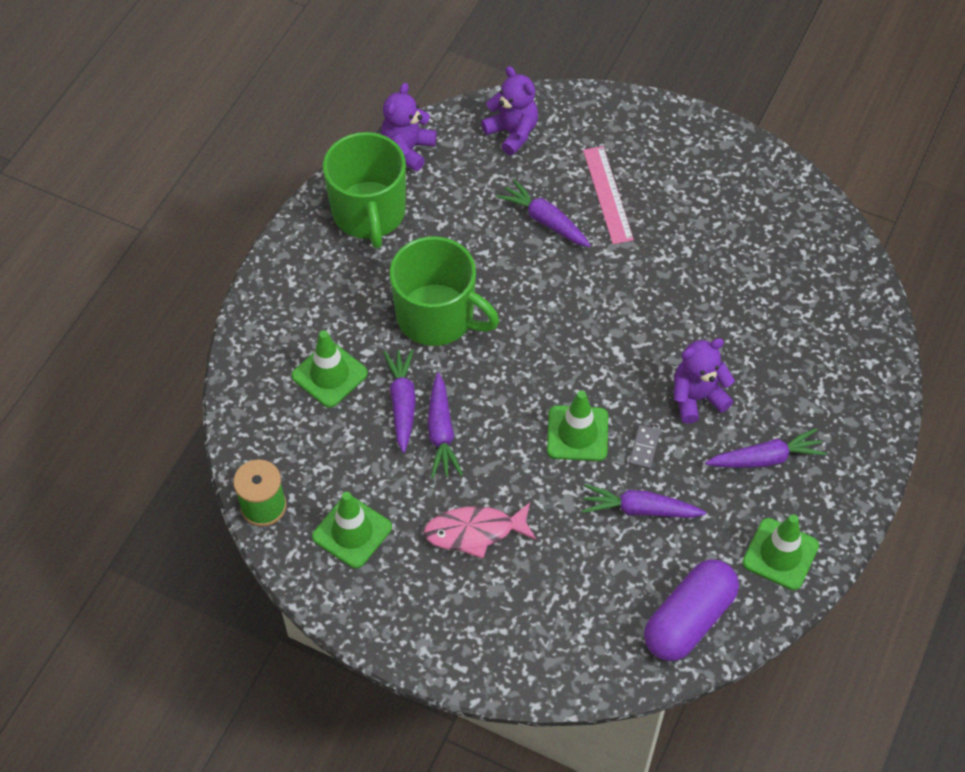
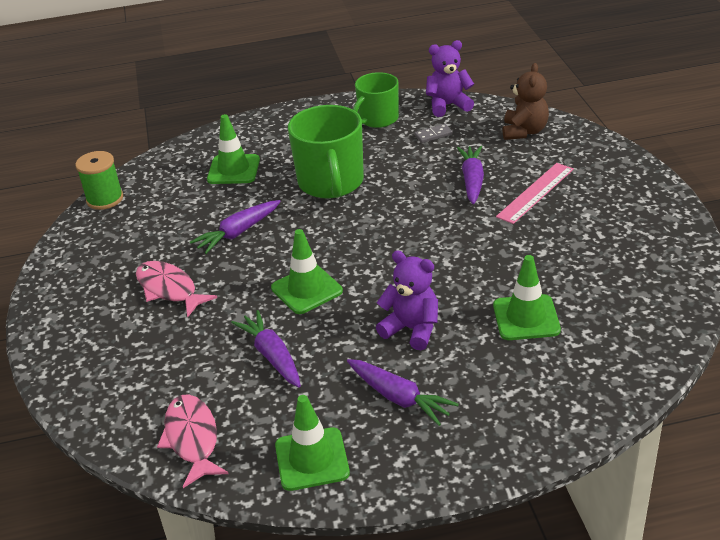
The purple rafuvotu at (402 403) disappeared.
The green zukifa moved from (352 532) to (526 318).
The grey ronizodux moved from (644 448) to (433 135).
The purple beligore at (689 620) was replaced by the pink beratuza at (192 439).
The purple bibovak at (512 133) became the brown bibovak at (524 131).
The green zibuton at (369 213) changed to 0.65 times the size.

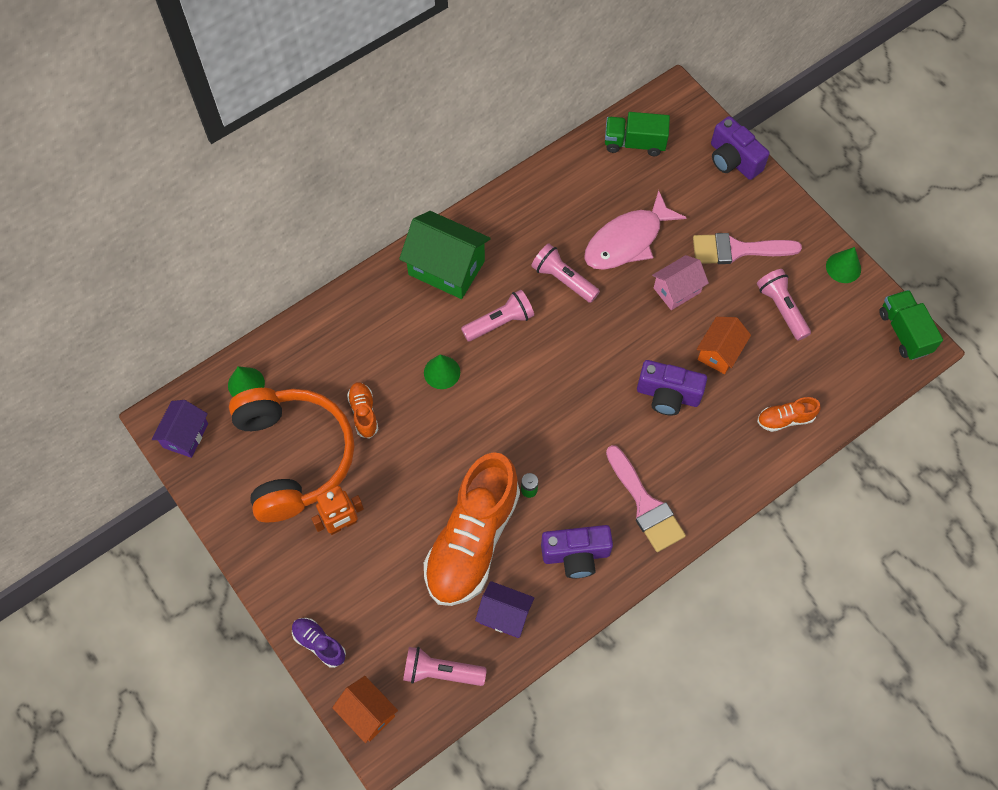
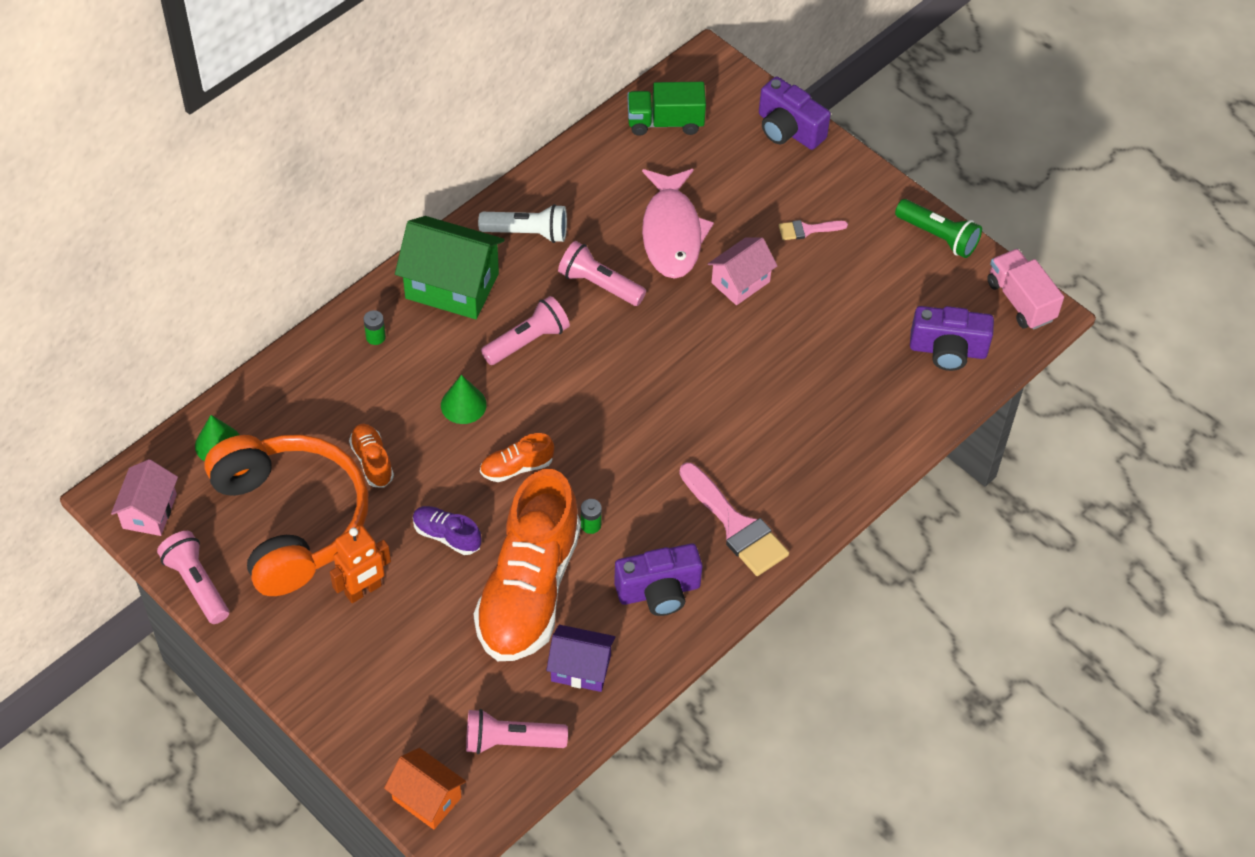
The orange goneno at (719 352) disappeared.
The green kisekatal at (375 337) appeared.
The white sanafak at (527 233) appeared.
The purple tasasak moved from (319 644) to (447 536).
The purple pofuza moved from (668 395) to (948 350).
The pink sanafak moved from (781 309) to (197 584).
The orange tasasak moved from (785 419) to (517 467).
The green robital at (843 267) was replaced by the green sanafak at (938 236).
The purple goneno at (185 435) became the pink goneno at (149 511).
The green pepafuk at (904 332) became the pink pepafuk at (1020 301).
The pink beratuza at (627 240) turned 45 degrees counterclockwise.
The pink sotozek at (737 250) changed to 0.52 times the size.

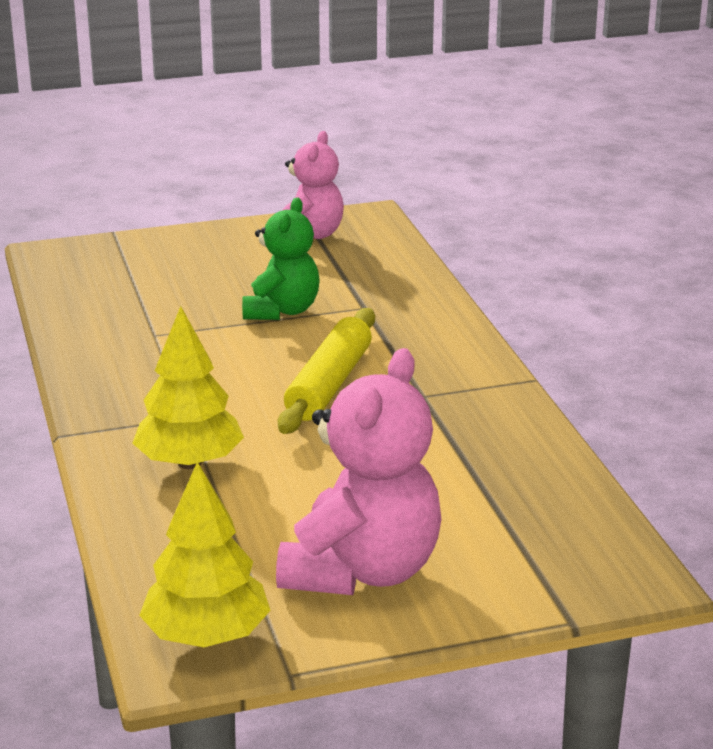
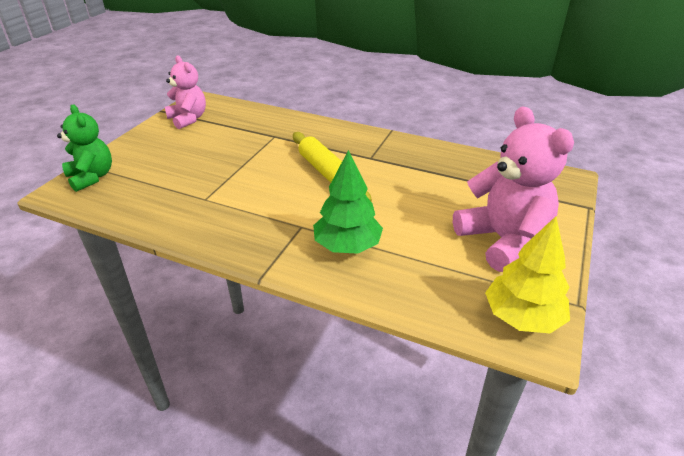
The green bibovak moved from (282 311) to (92 177).
The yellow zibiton at (189 462) became the green zibiton at (347 246).

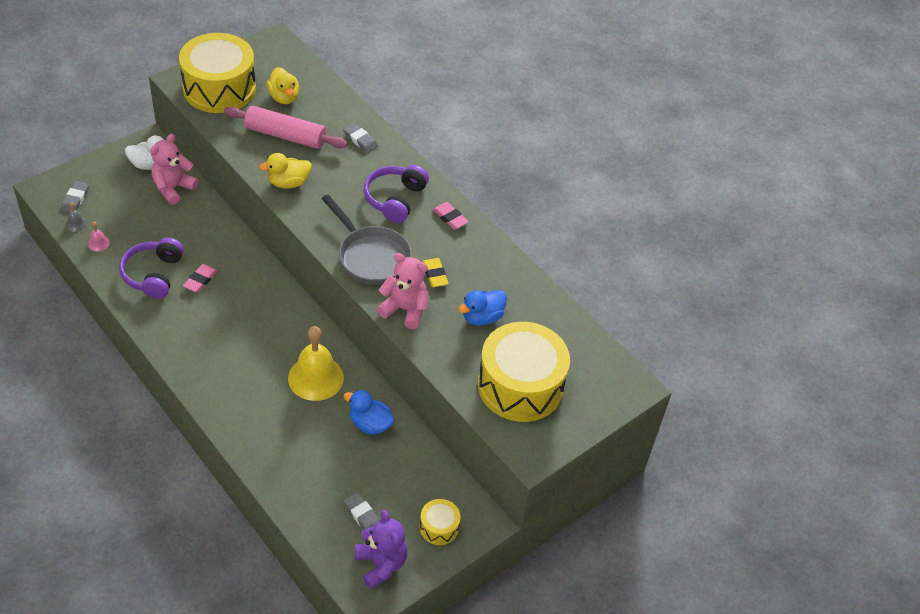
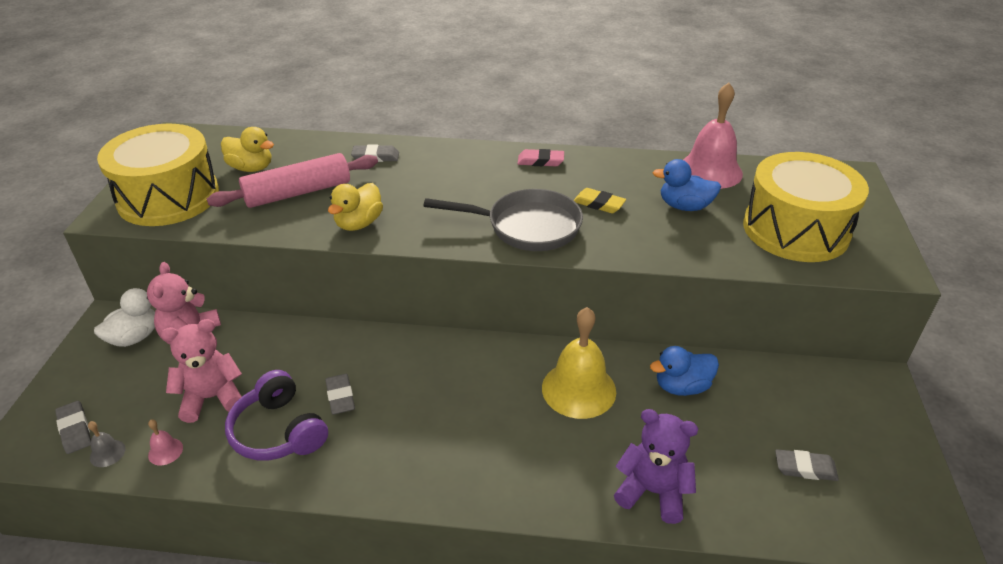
The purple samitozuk at (395 199) disappeared.
The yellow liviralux at (439 527) disappeared.
The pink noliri at (710 171) appeared.
The purple bibovak moved from (381 564) to (653 491).
The pink bibovak moved from (405 310) to (212 398).
The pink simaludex at (200 280) became the grey simaludex at (340 396).
The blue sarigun at (482 317) turned 90 degrees clockwise.

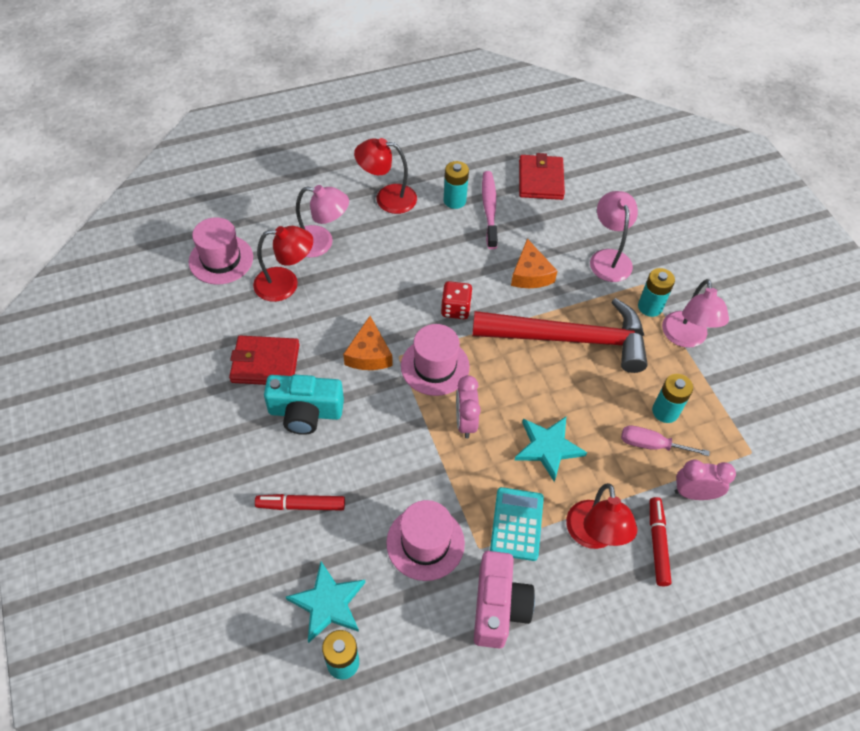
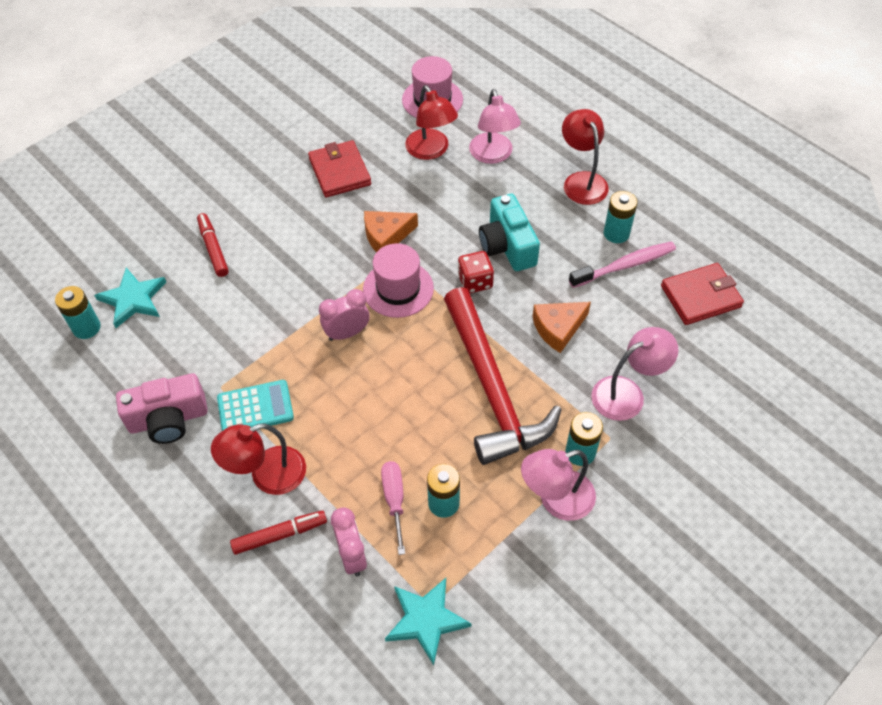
The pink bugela at (425 543) disappeared.
The turquoise pofuza moved from (305 412) to (507 246).
The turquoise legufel moved from (548 447) to (426 620).

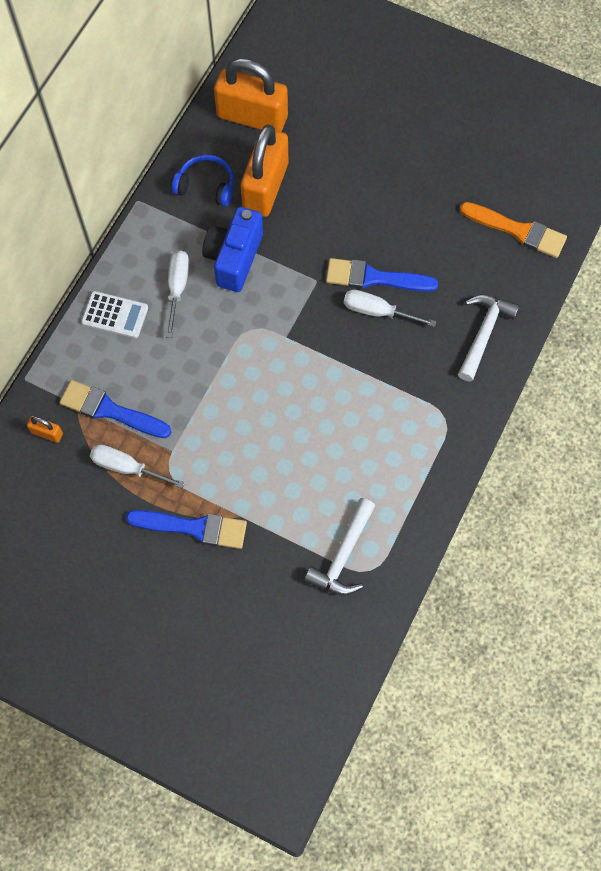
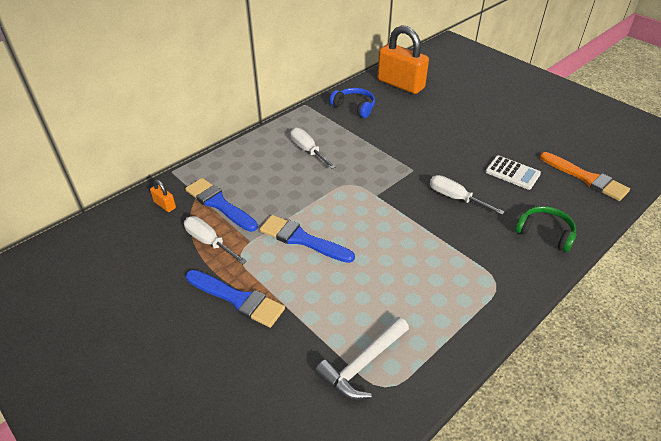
The blue pofuza at (234 258) disappeared.
The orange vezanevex at (265 187) disappeared.
The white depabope moved from (115 315) to (512 173).
The blue sotozek moved from (374 278) to (302 239).
The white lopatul at (483 333) was replaced by the green samitozuk at (545 233).
The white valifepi at (177 288) turned 60 degrees counterclockwise.

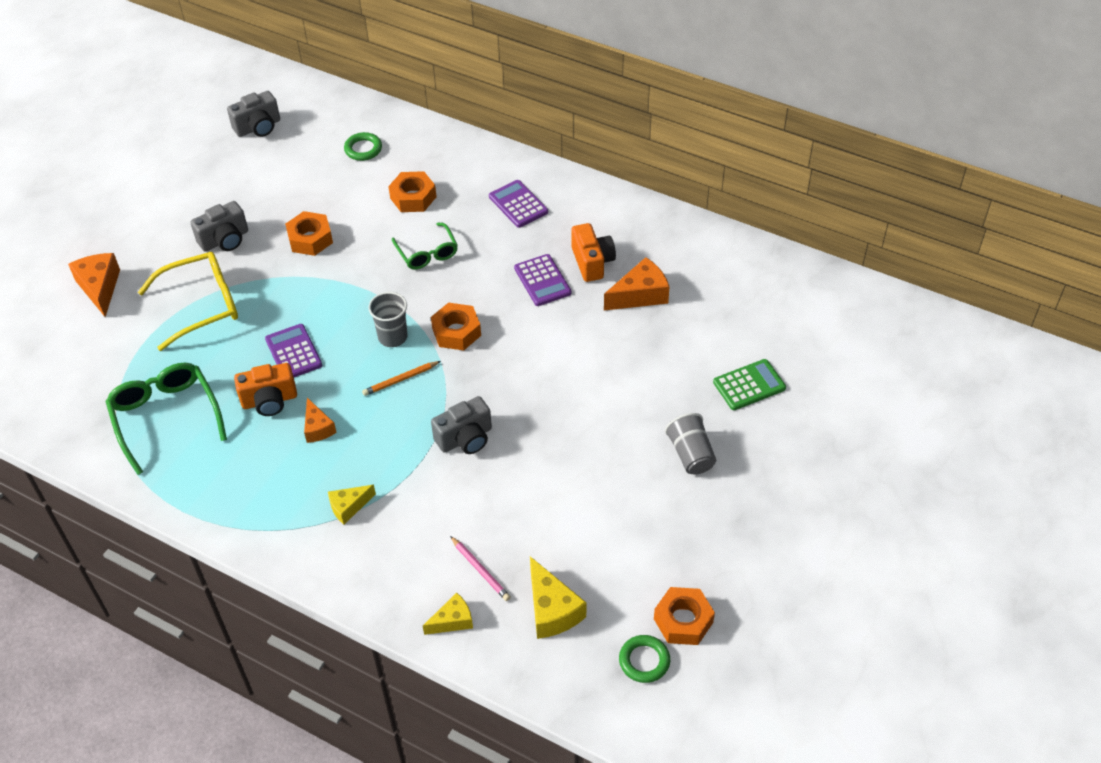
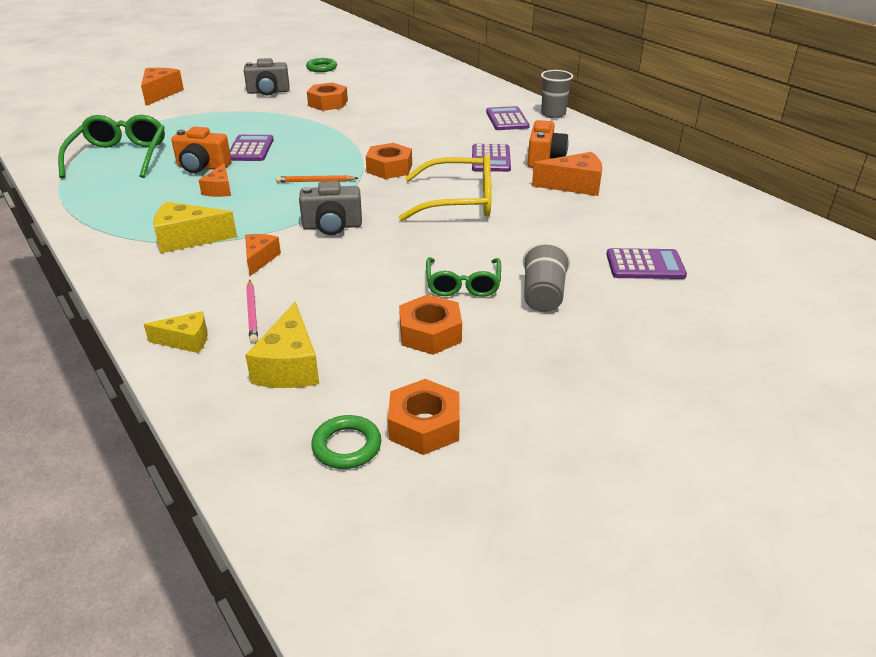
The grey pofuza at (258 127) disappeared.
The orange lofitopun at (260 259) appeared.
The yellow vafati moved from (201 305) to (458 201).
The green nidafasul moved from (363 149) to (321 68).
The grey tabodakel moved from (392 337) to (553 114).
The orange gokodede moved from (413 197) to (430 333).
The green vafati moved from (427 253) to (463 284).
The green depabope at (749 385) became the purple depabope at (645 265).
The yellow lofitopun at (348 507) changed to 1.59 times the size.

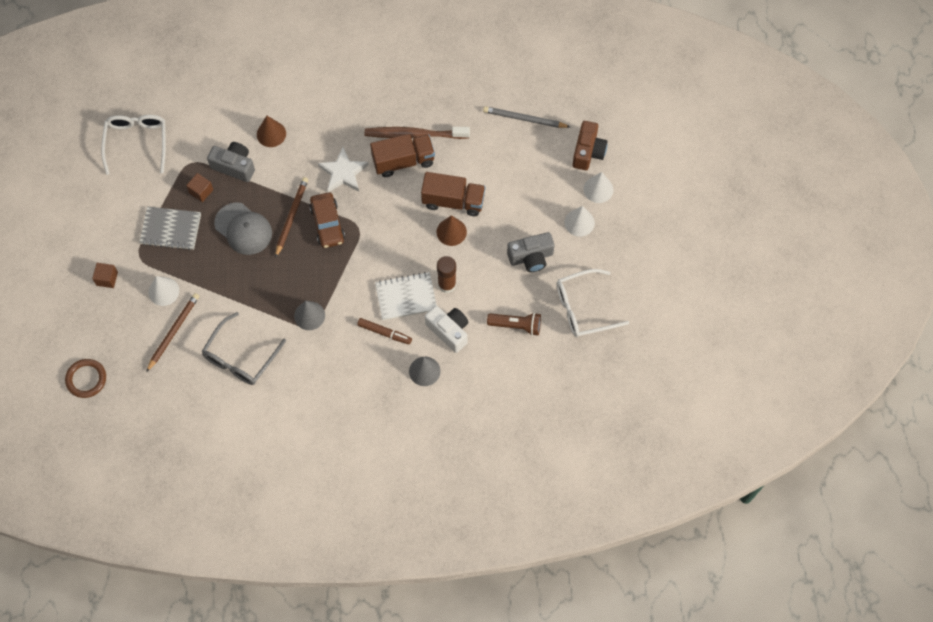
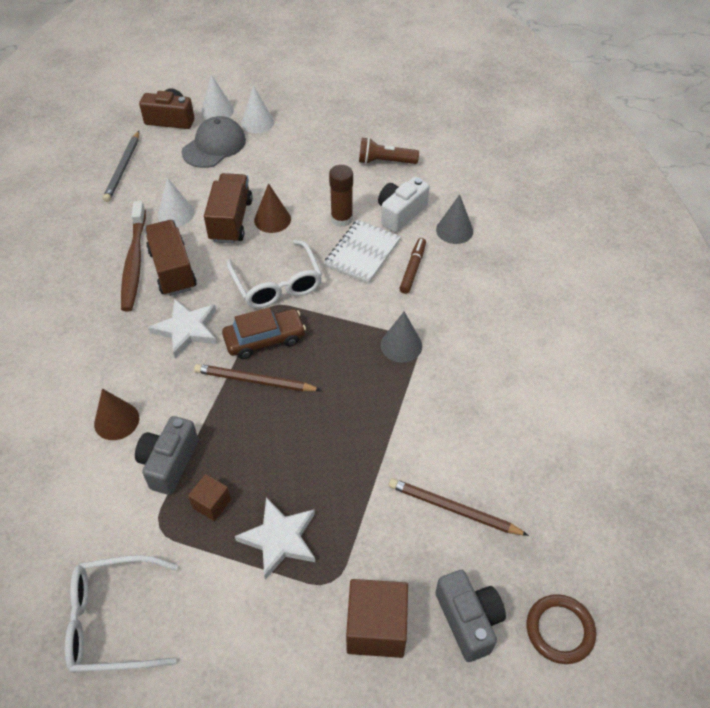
The grey vafati at (240 357) disappeared.
The white robital moved from (163 291) to (176 214).
The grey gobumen moved from (243 229) to (214 146).
The grey pofuza moved from (531 257) to (468 620).
The white vafati moved from (583 308) to (277 284).
The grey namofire at (171 229) was replaced by the white legufel at (279 539).
The white namofire at (406 297) turned 45 degrees clockwise.
The brown sanafak at (516 325) turned 90 degrees counterclockwise.
The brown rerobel at (107 278) changed to 1.80 times the size.

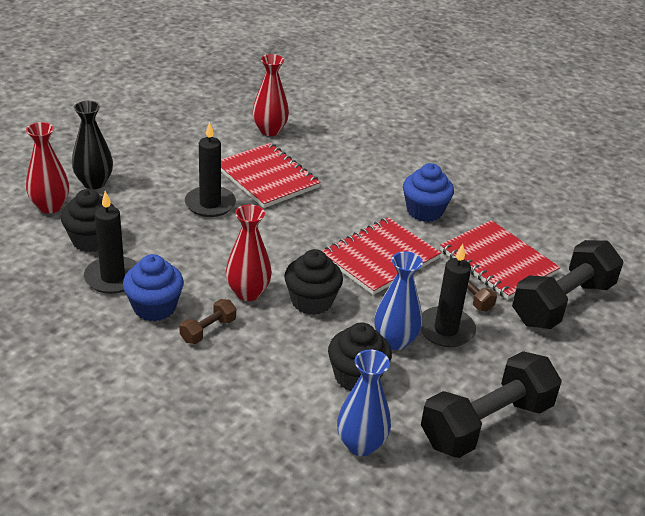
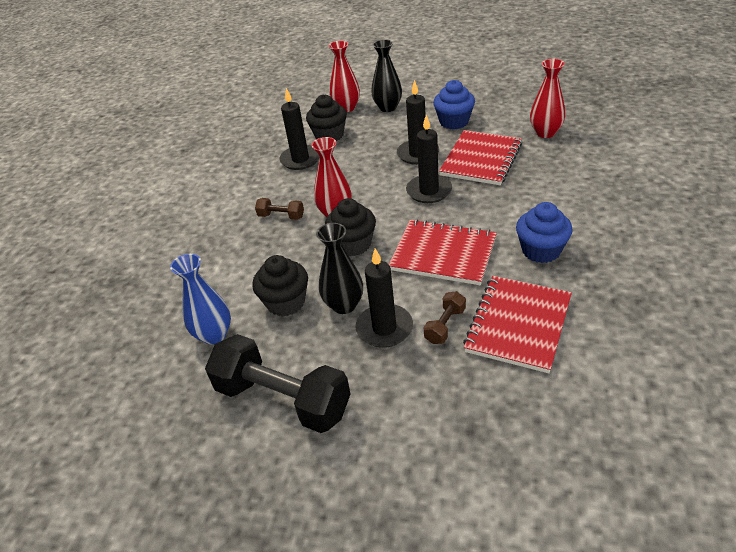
The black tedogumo at (562 303) disappeared.
The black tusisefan at (429 191) appeared.
The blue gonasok moved from (154 307) to (454 122).
The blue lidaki at (395 341) became the black lidaki at (344 305).

